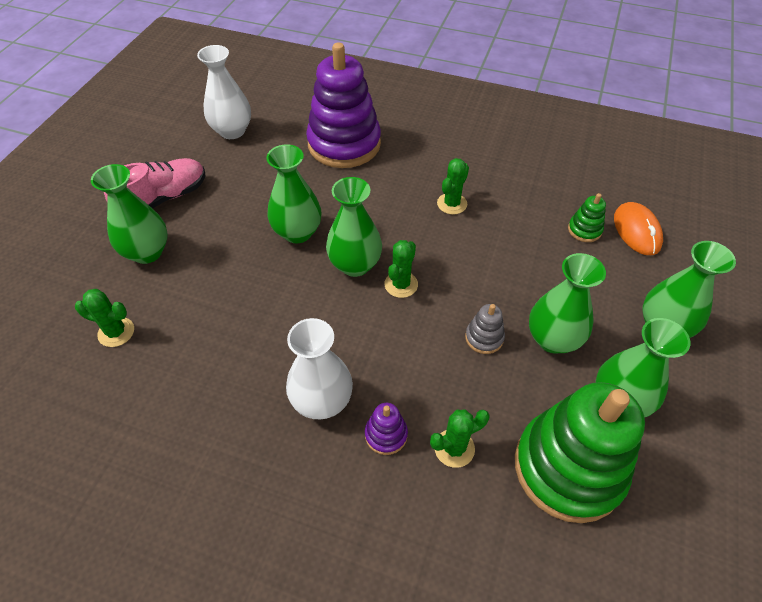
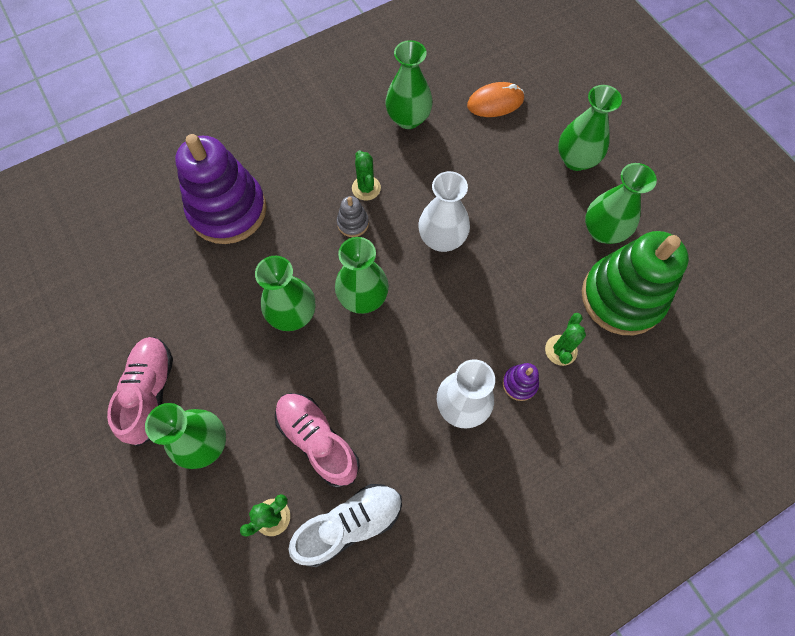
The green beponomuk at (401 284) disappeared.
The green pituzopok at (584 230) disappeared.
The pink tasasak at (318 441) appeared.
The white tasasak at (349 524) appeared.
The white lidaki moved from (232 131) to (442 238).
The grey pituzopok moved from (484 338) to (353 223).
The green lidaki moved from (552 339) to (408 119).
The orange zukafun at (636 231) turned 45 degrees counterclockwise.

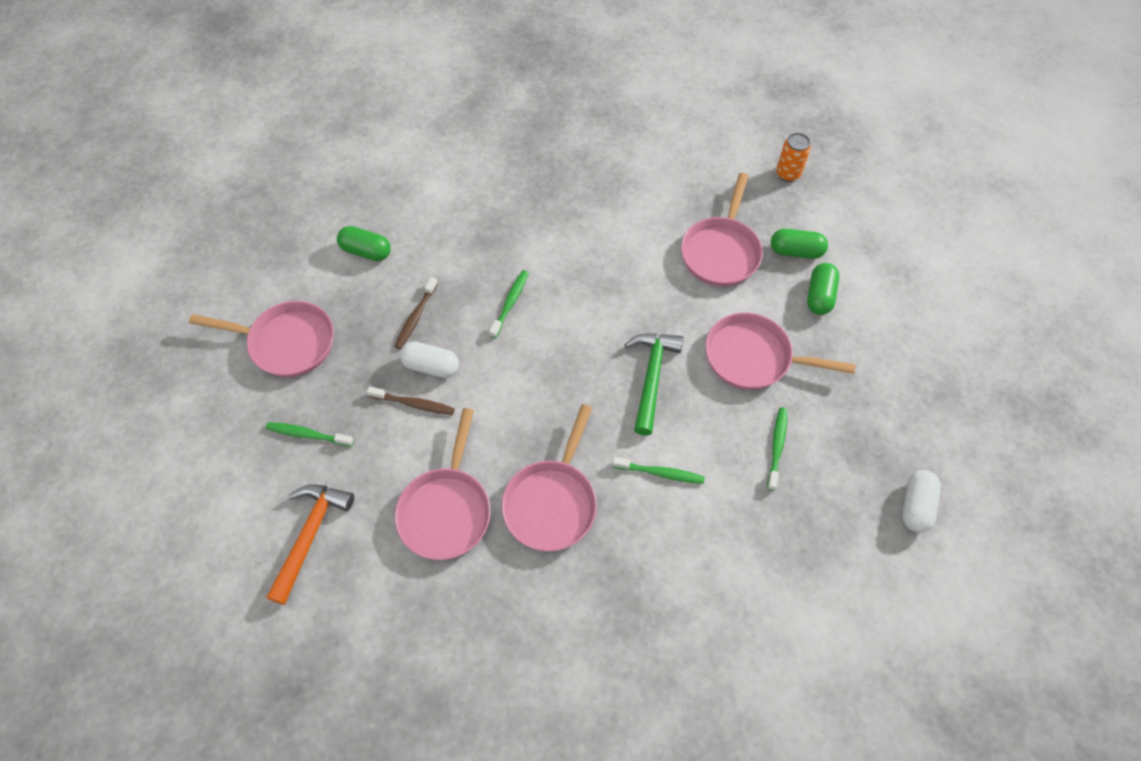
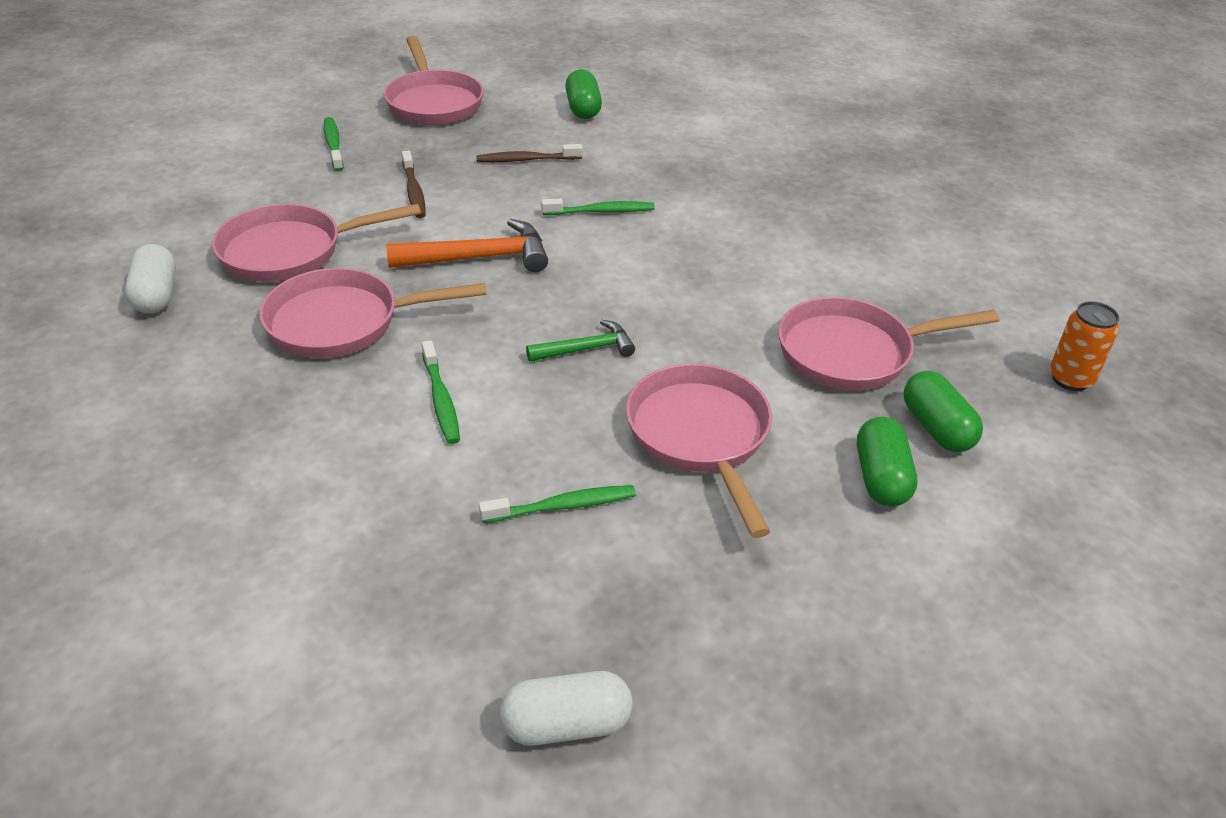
The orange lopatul moved from (310 535) to (479 258).
The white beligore moved from (431 366) to (156 295).
The green beligore at (819 296) turned 75 degrees counterclockwise.
The green lopatul at (651 377) changed to 0.61 times the size.

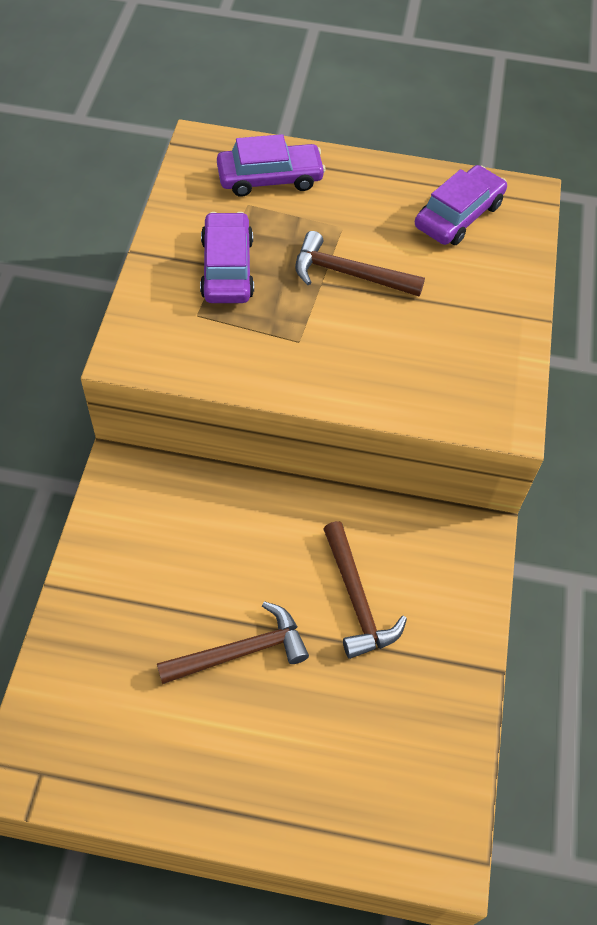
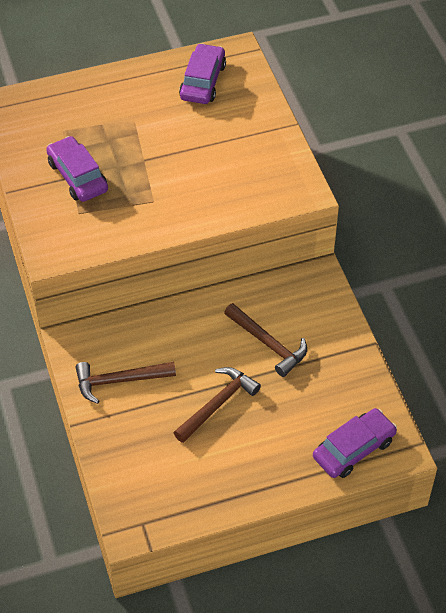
The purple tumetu moved from (270 178) to (354 449).
The brown lopatul moved from (349 274) to (119 381).

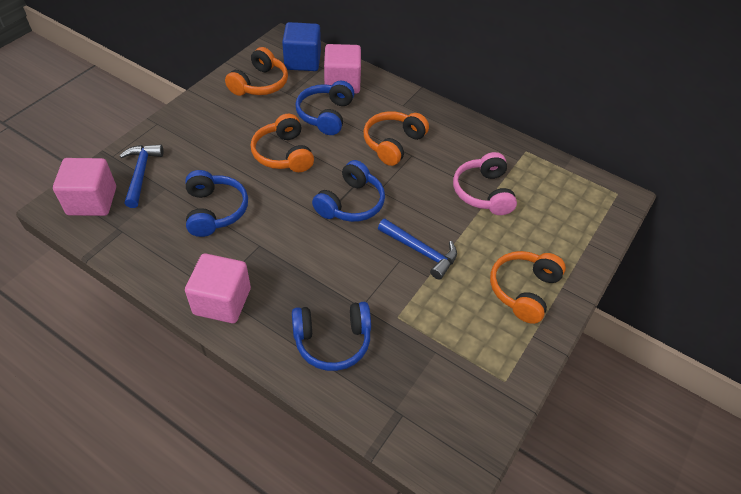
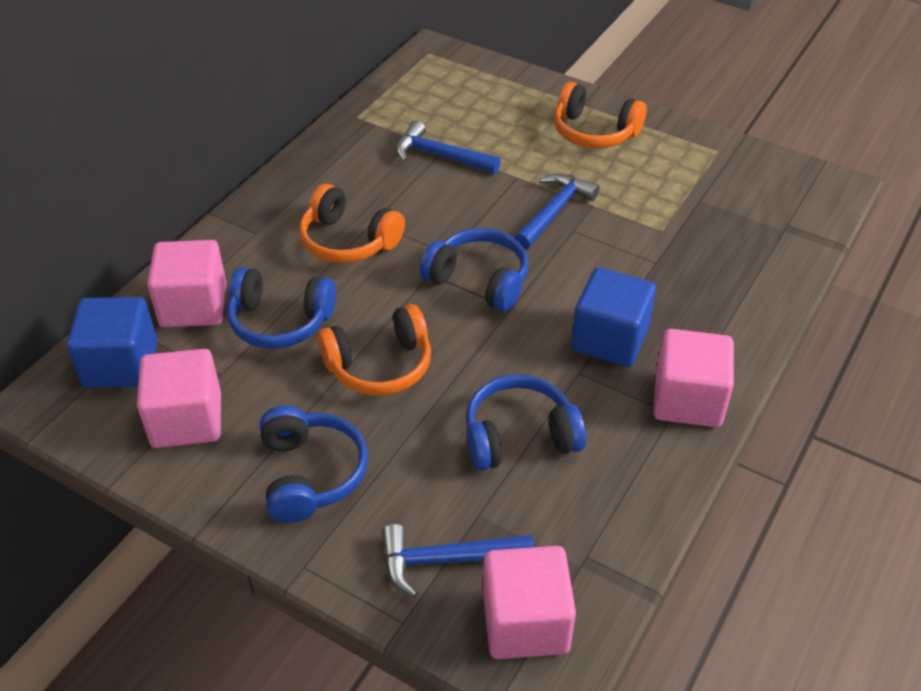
The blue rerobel at (610 339) appeared.
The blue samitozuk moved from (332 340) to (310 474).
The orange samitozuk at (260 84) was replaced by the pink rerobel at (187 420).
The pink samitozuk at (483 192) was replaced by the blue lopatul at (440 156).

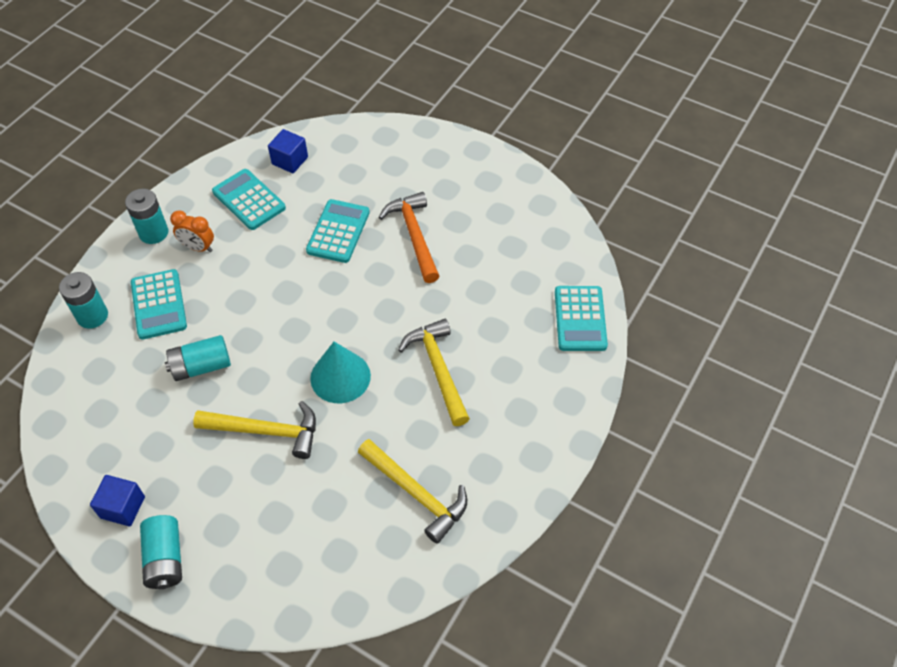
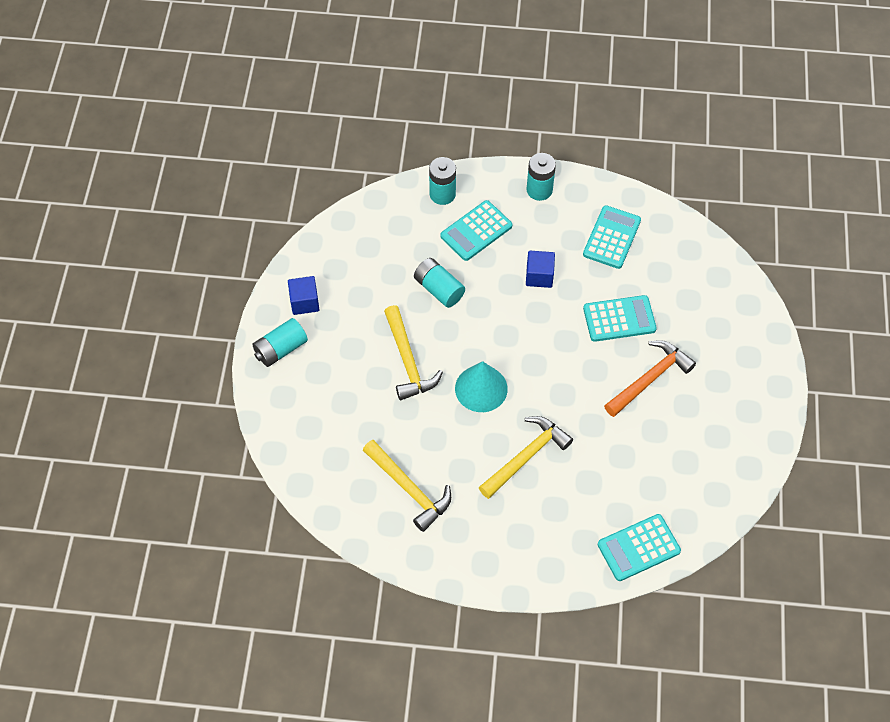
The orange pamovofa at (198 247) disappeared.
The blue rerobel moved from (290 160) to (539 276).
The yellow lopatul at (416 493) turned 60 degrees counterclockwise.

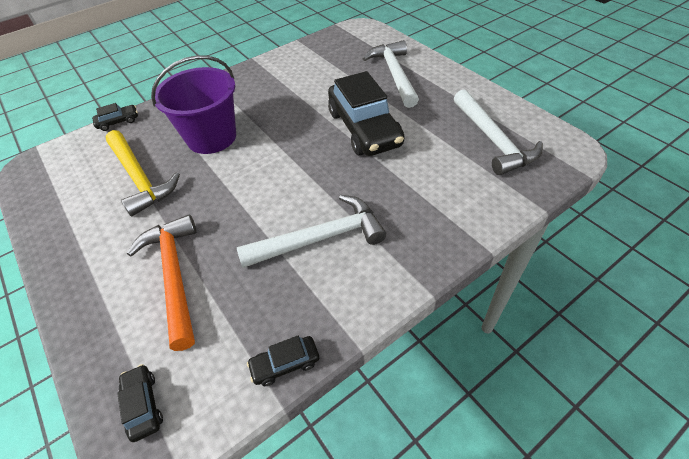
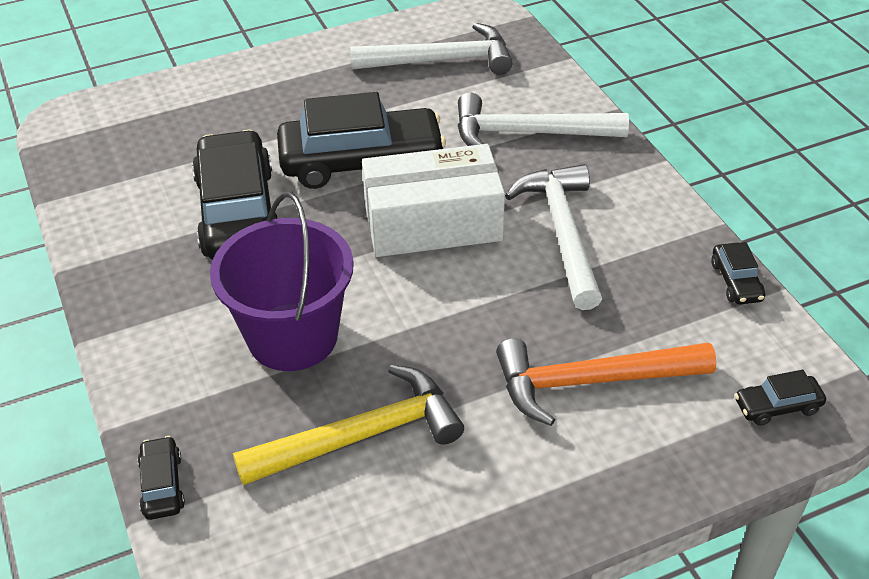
The black tumetu at (238 212) appeared.
The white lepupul at (433 223) appeared.
The white lopatul moved from (394 74) to (528 133).

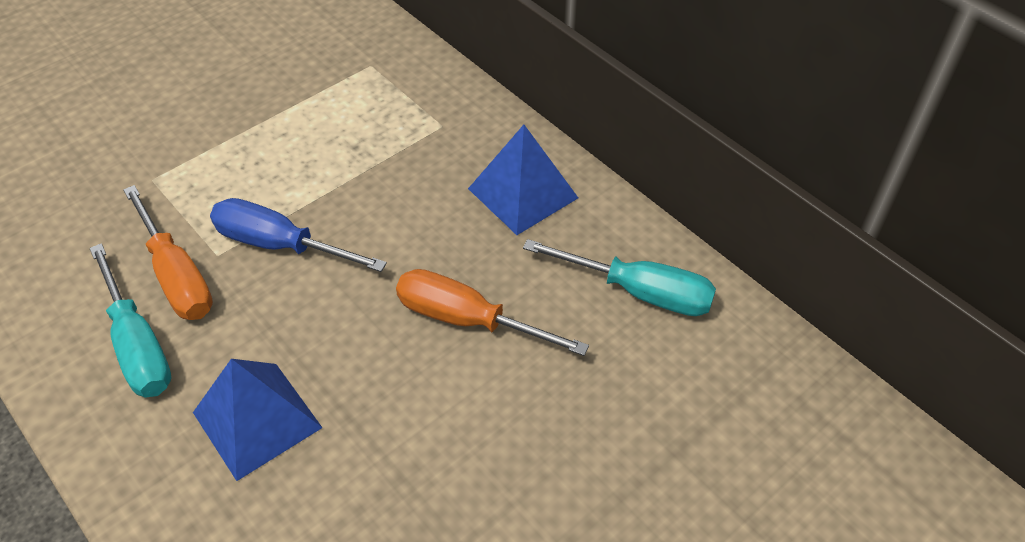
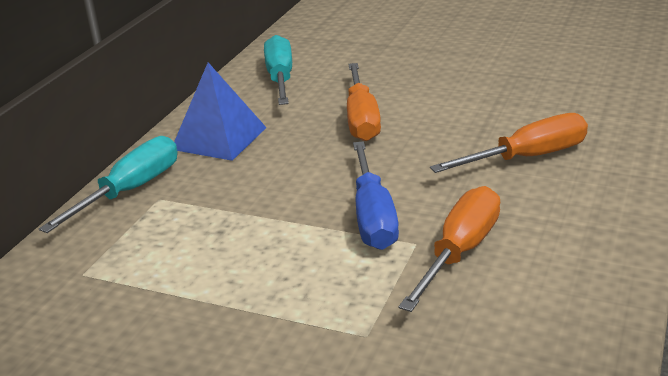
The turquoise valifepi moved from (138 345) to (131 190).
The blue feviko at (257 420) was replaced by the orange valifepi at (528 157).

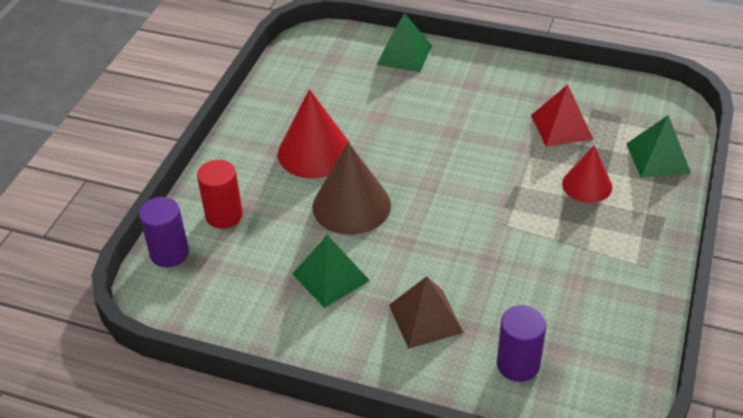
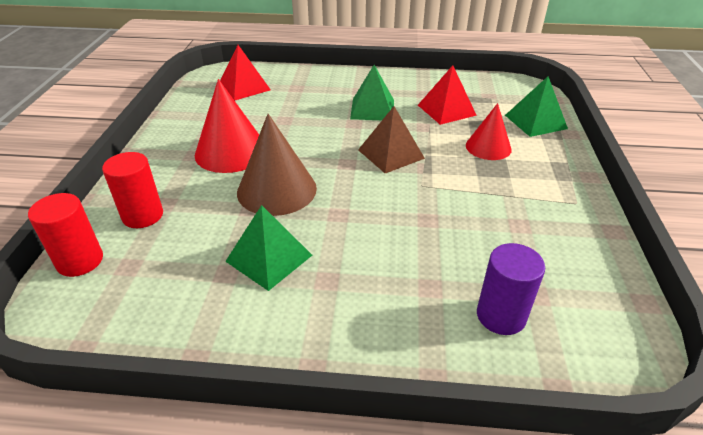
The red feviko at (244 87) appeared.
The green feviko moved from (404 55) to (372 109).
The brown feviko moved from (425 318) to (391 154).
The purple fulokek at (169 253) became the red fulokek at (80 261).

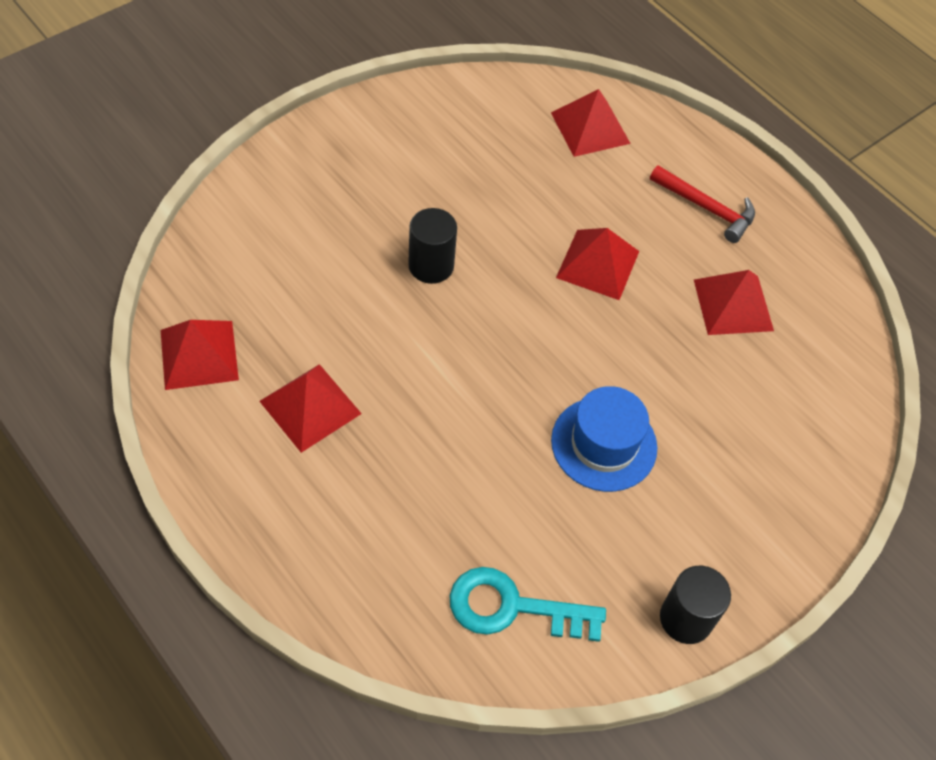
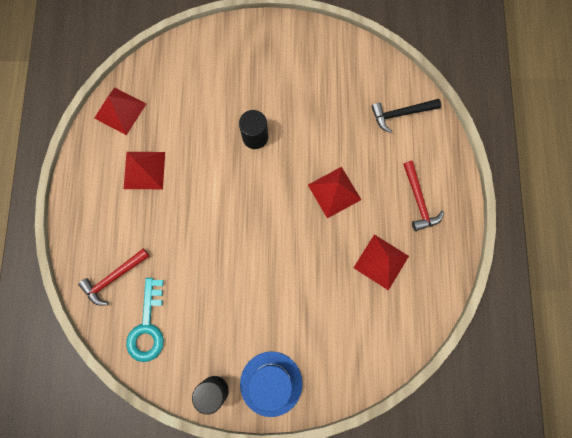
The red lopatul at (114 278) appeared.
The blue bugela moved from (604 444) to (271 383).
The red feviko at (590 128) was replaced by the black lopatul at (401 114).
The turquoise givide at (513 607) turned 135 degrees counterclockwise.

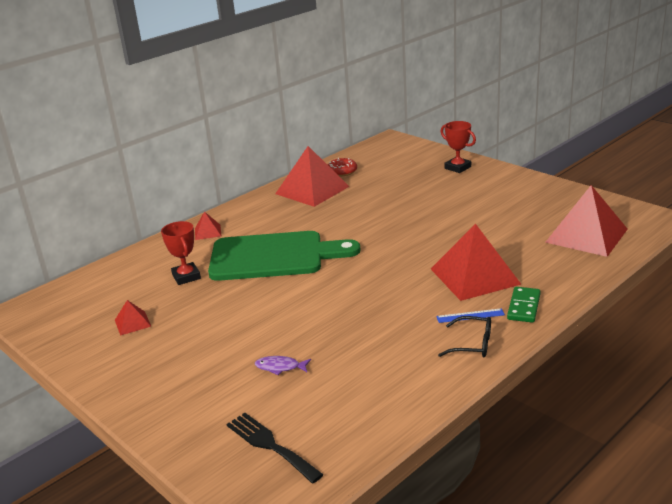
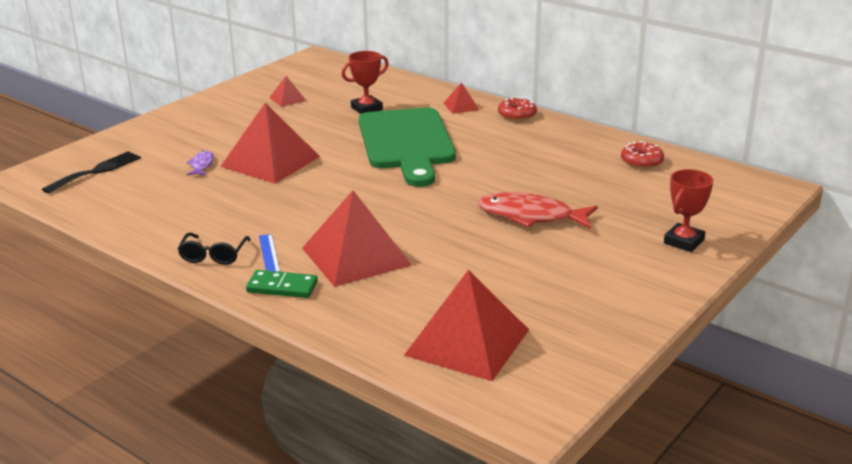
The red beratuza at (531 216) appeared.
The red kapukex at (517 115) appeared.
The red feviko moved from (312 190) to (270 161).

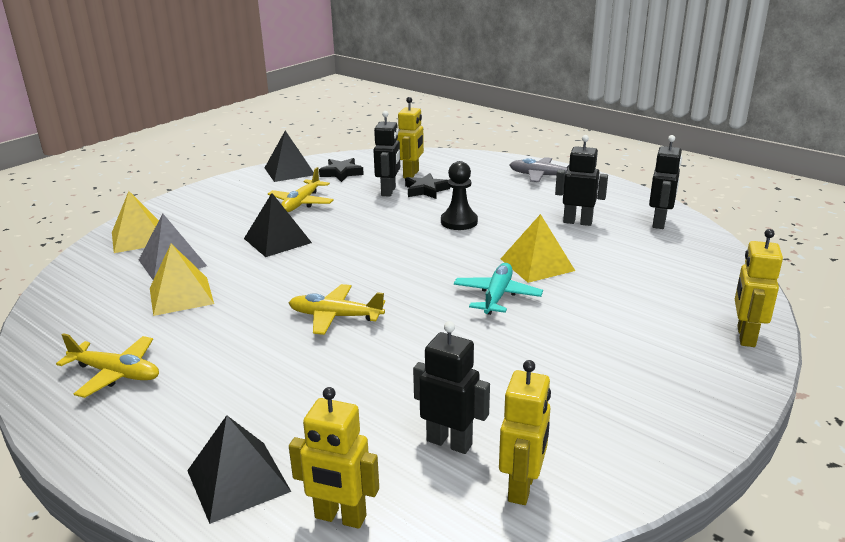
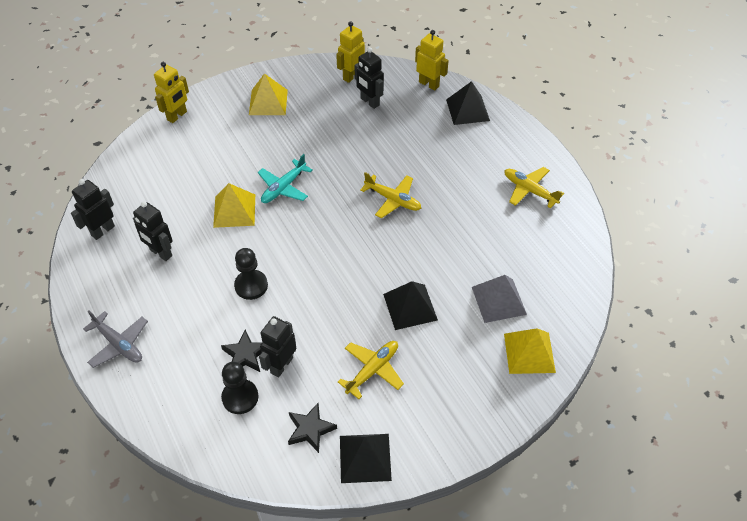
The yellow feviko moved from (181 295) to (268 102).
The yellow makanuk at (411 174) was replaced by the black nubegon at (240 397).

